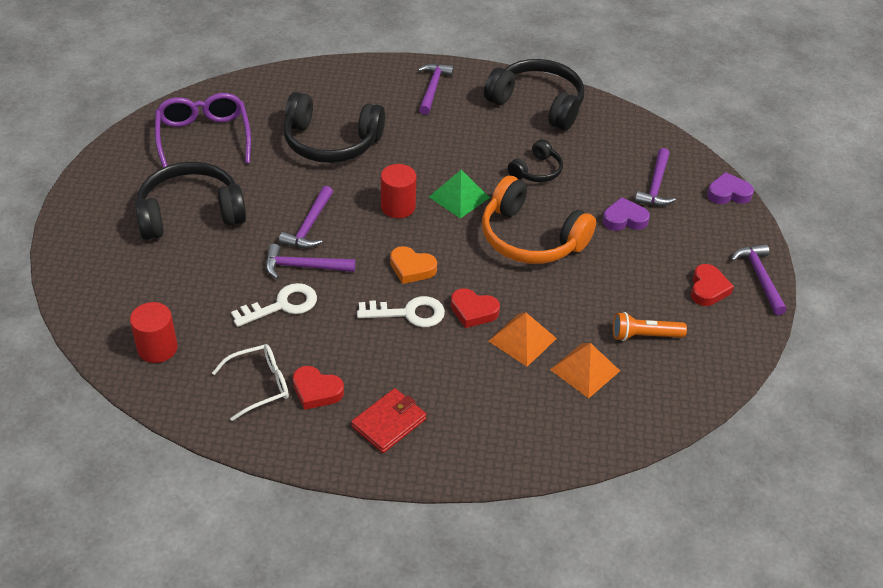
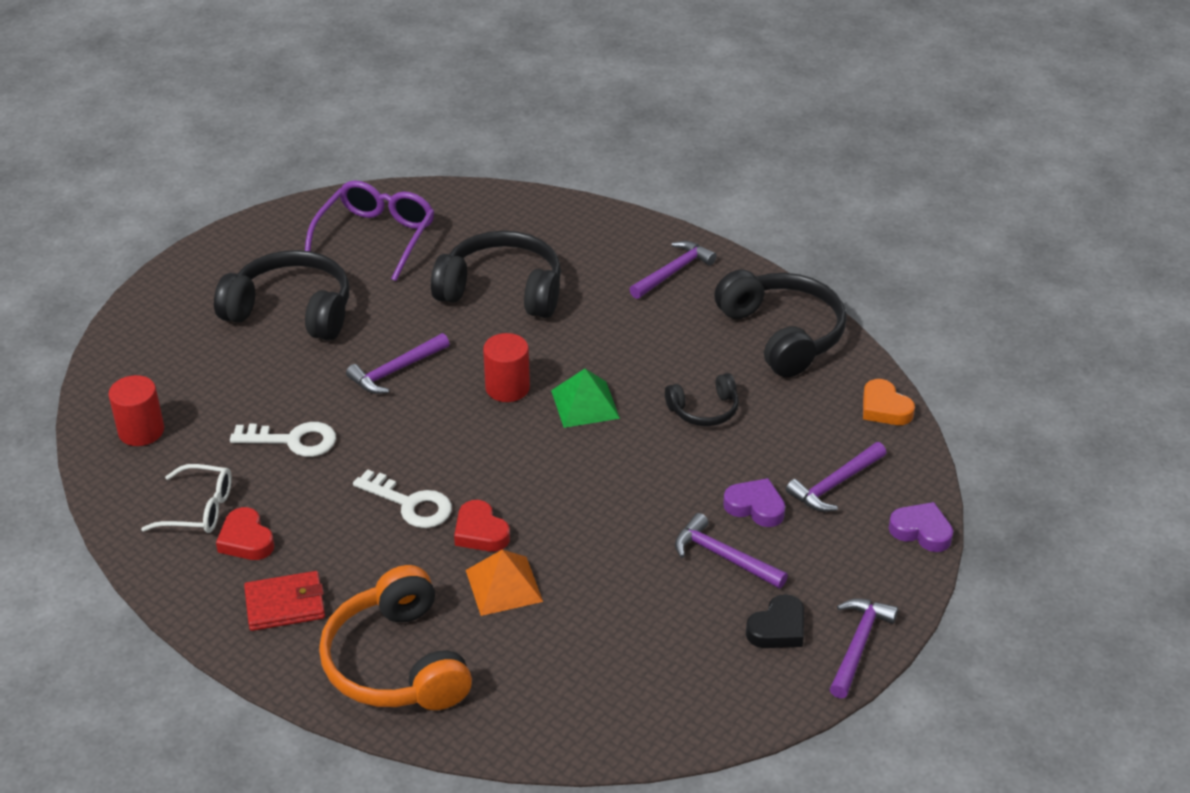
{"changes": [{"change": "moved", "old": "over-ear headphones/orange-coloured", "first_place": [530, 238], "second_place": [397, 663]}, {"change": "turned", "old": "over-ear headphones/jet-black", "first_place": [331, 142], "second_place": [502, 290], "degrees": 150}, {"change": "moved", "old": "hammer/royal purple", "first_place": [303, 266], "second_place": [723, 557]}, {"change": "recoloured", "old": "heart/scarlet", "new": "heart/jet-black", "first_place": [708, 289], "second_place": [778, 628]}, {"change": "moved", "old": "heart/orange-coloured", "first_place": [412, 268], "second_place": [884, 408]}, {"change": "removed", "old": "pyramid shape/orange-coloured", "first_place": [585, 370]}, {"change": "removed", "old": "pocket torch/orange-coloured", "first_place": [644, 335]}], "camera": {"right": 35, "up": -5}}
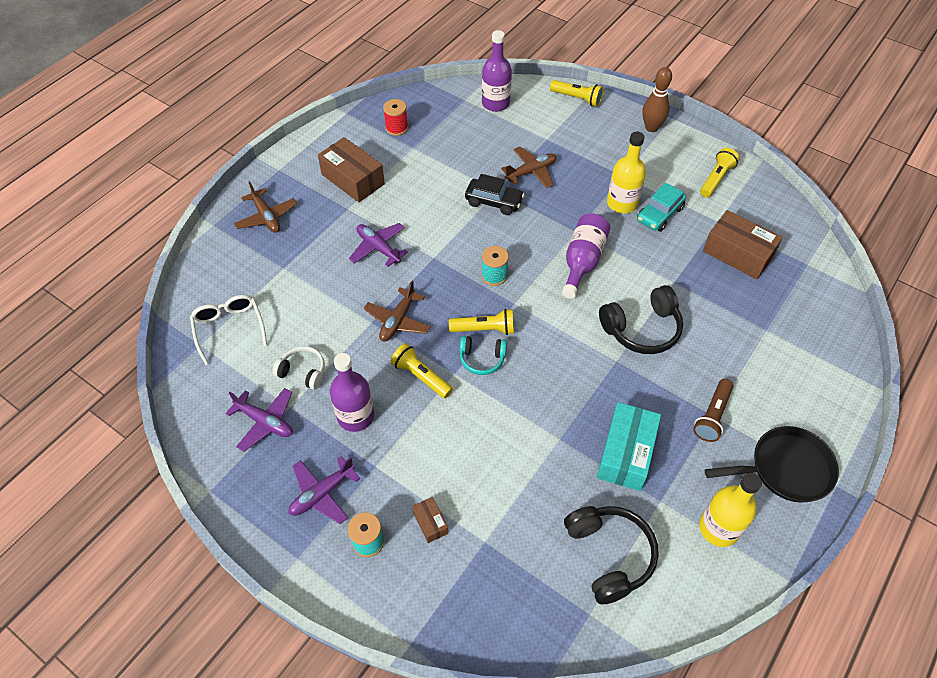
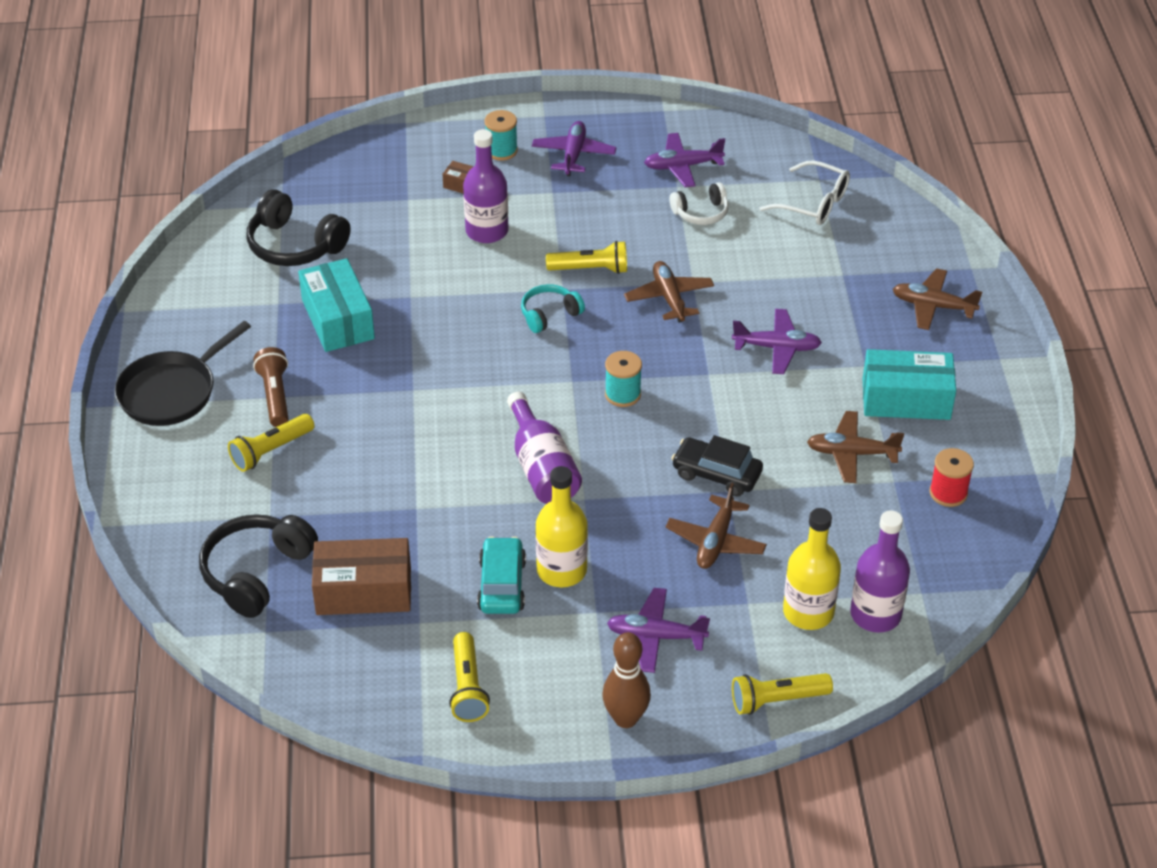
{"changes": [{"change": "moved", "old": "over-ear headphones/jet-black", "first_place": [642, 329], "second_place": [256, 573]}, {"change": "moved", "old": "pocket torch/yellow", "first_place": [484, 329], "second_place": [271, 451]}, {"change": "moved", "old": "flask/royal purple", "first_place": [355, 416], "second_place": [487, 231]}, {"change": "added", "new": "aeroplane/royal purple", "second_place": [655, 636]}, {"change": "turned", "old": "toy car/jet-black", "first_place": [494, 202], "second_place": [716, 474], "degrees": 45}, {"change": "moved", "old": "flask/yellow", "first_place": [719, 528], "second_place": [808, 612]}, {"change": "added", "new": "aeroplane/brown", "second_place": [851, 453]}, {"change": "recoloured", "old": "package/brown", "new": "package/teal", "first_place": [353, 179], "second_place": [906, 399]}], "camera": {"right": 140, "up": -10}}
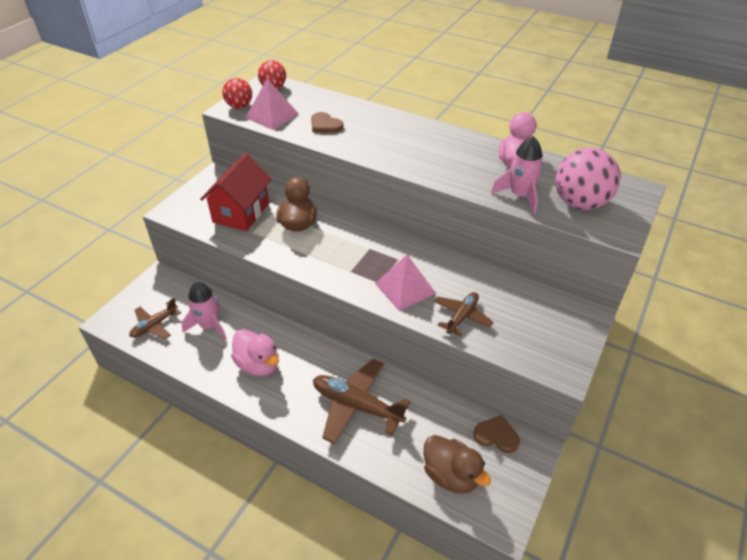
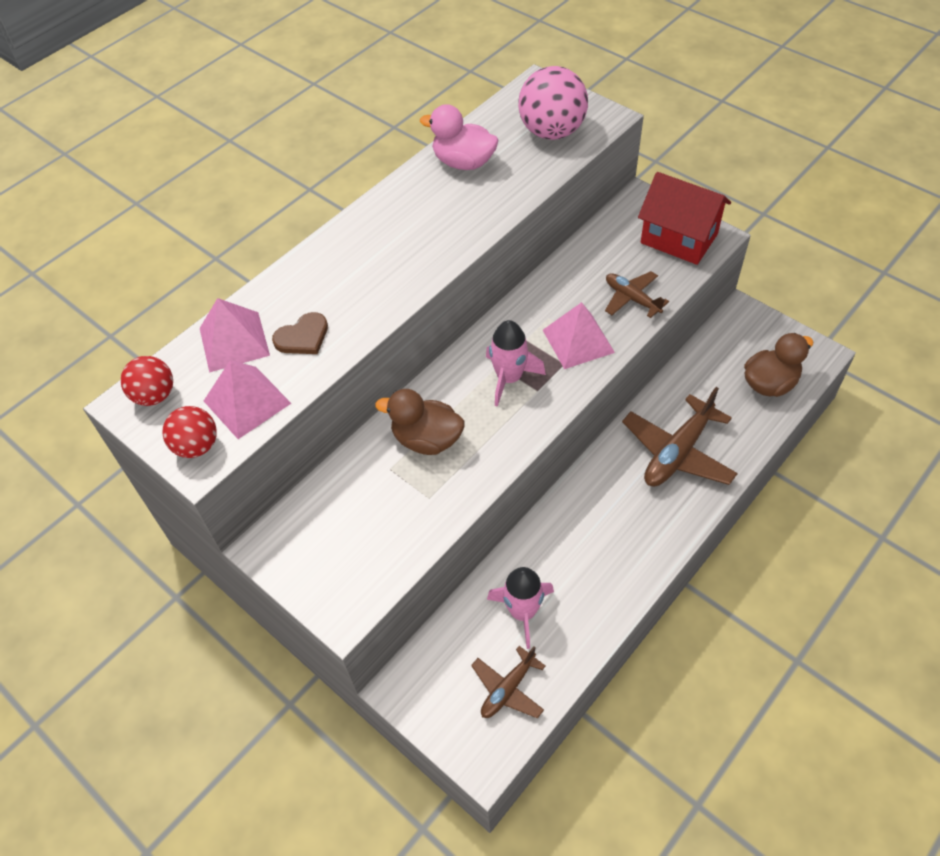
{"changes": [{"change": "added", "new": "pyramid shape/rosy", "second_place": [234, 341]}, {"change": "turned", "old": "aeroplane/brown", "first_place": [154, 325], "second_place": [508, 689], "degrees": 75}, {"change": "moved", "old": "toy rocket/rosy", "first_place": [520, 196], "second_place": [509, 378]}, {"change": "moved", "old": "toy house/scarlet", "first_place": [241, 212], "second_place": [679, 238]}, {"change": "removed", "old": "toy duck/rosy", "first_place": [258, 364]}, {"change": "removed", "old": "heart/brown", "first_place": [496, 435]}], "camera": {"right": -75, "up": 10}}
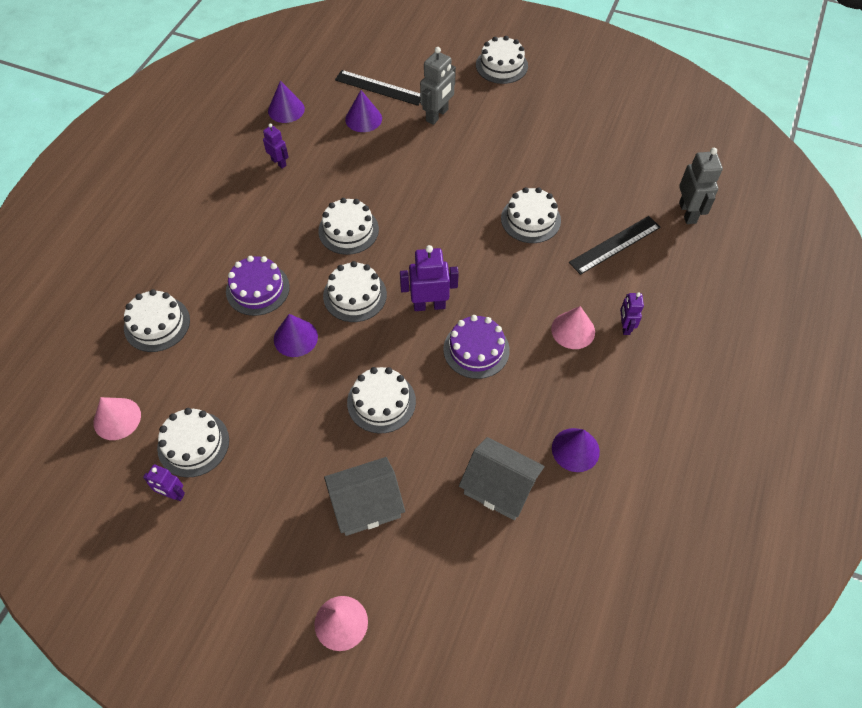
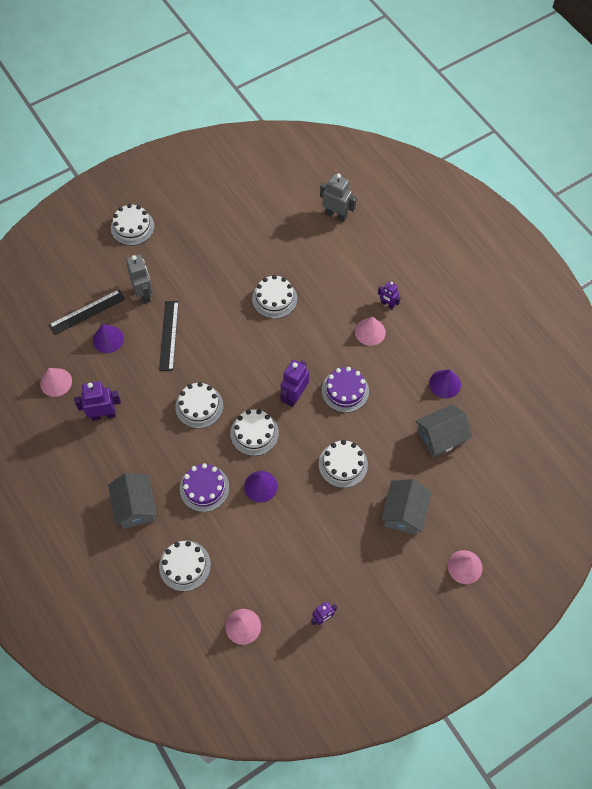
{"changes": [{"change": "recoloured", "old": "solid cone/royal purple", "new": "solid cone/rosy", "first_place": [286, 109], "second_place": [56, 382]}, {"change": "resized", "old": "toy robot/royal purple", "first_place": [279, 162], "second_place": [103, 415], "factor": 1.64}, {"change": "added", "new": "toy house/gray", "second_place": [135, 506]}, {"change": "moved", "old": "measuring stick/jet-black", "first_place": [615, 244], "second_place": [169, 335]}, {"change": "removed", "old": "gateau/pure white", "first_place": [193, 444]}], "camera": {"right": -55, "up": 5}}
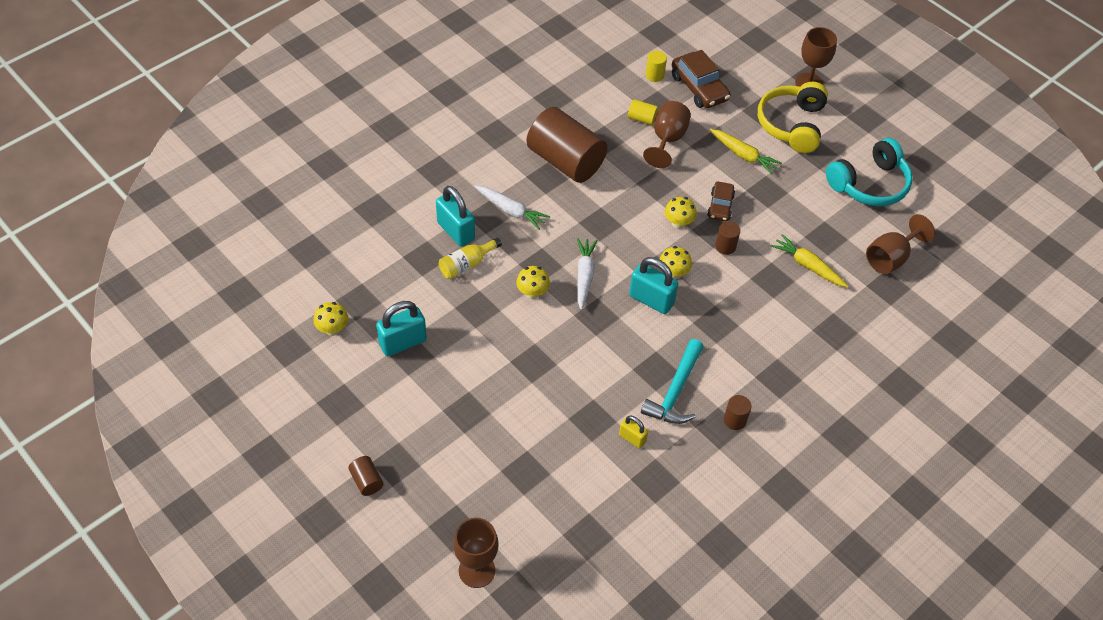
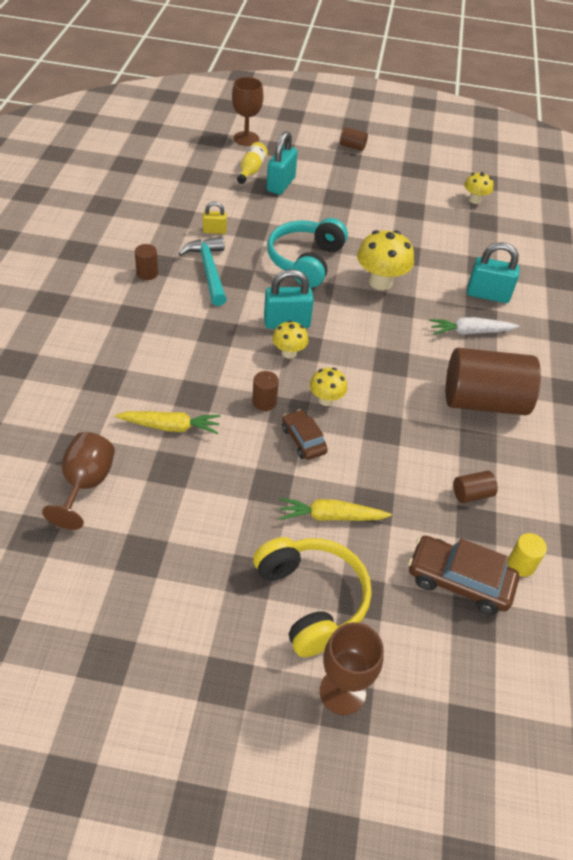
{"changes": [{"change": "moved", "old": "flask/yellow", "first_place": [467, 264], "second_place": [251, 170]}, {"change": "moved", "old": "small lock/teal", "first_place": [403, 342], "second_place": [280, 184]}, {"change": "moved", "old": "over-ear headphones/teal", "first_place": [869, 184], "second_place": [305, 261]}, {"change": "resized", "old": "mushroom/yellow", "first_place": [532, 293], "second_place": [380, 282], "factor": 1.72}, {"change": "recoloured", "old": "cylinder/yellow", "new": "cylinder/brown", "first_place": [642, 119], "second_place": [472, 494]}, {"change": "removed", "old": "toy carrot/pure white", "first_place": [584, 276]}, {"change": "removed", "old": "chalice/brown", "first_place": [667, 140]}], "camera": {"right": 140, "up": -5}}
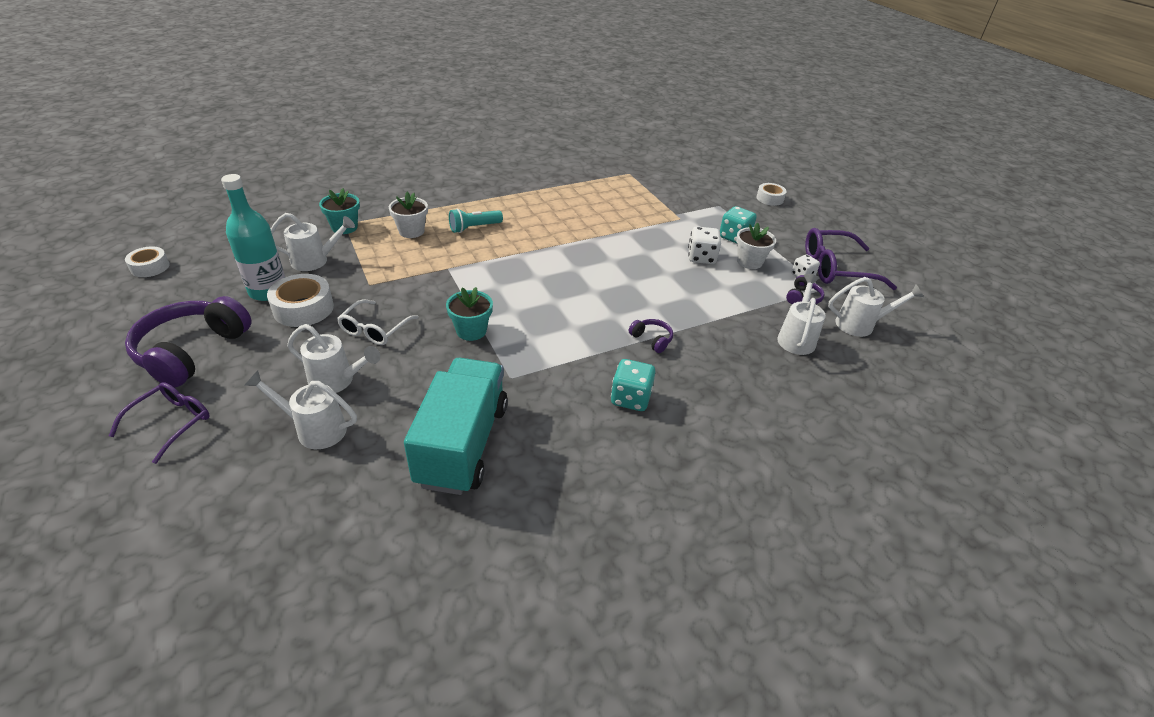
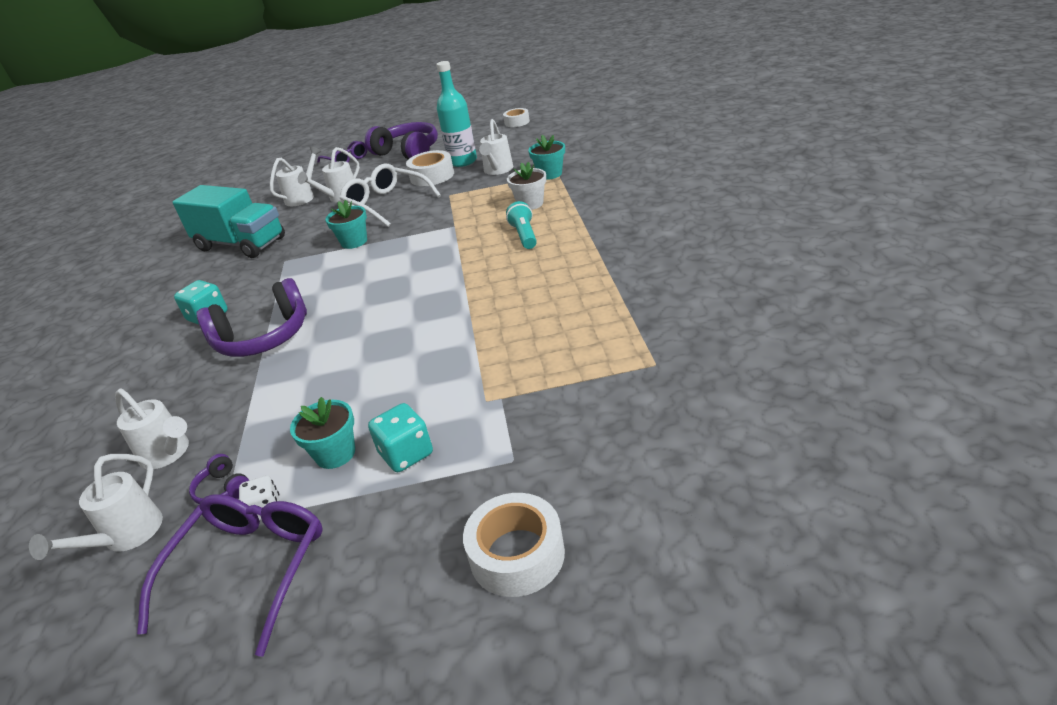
{"changes": [{"change": "resized", "old": "over-ear headphones/royal purple", "first_place": [651, 339], "second_place": [263, 337], "factor": 2.3}, {"change": "recoloured", "old": "flower pot/pure white", "new": "flower pot/teal", "first_place": [749, 262], "second_place": [335, 454]}, {"change": "resized", "old": "glasses/pure white", "first_place": [375, 329], "second_place": [386, 203], "factor": 1.56}, {"change": "resized", "old": "tape/pure white", "first_place": [770, 199], "second_place": [517, 554], "factor": 1.57}, {"change": "removed", "old": "game die/pure white", "first_place": [701, 257]}], "camera": {"right": 115, "up": -5}}
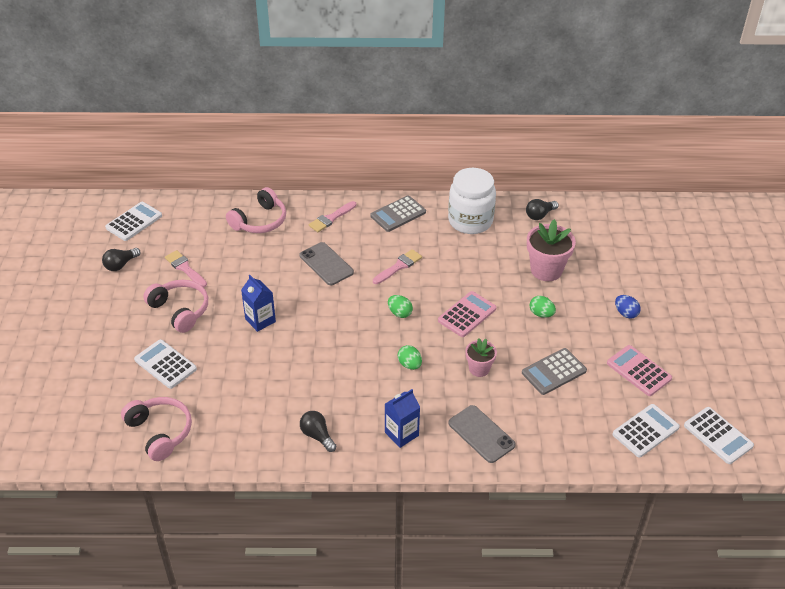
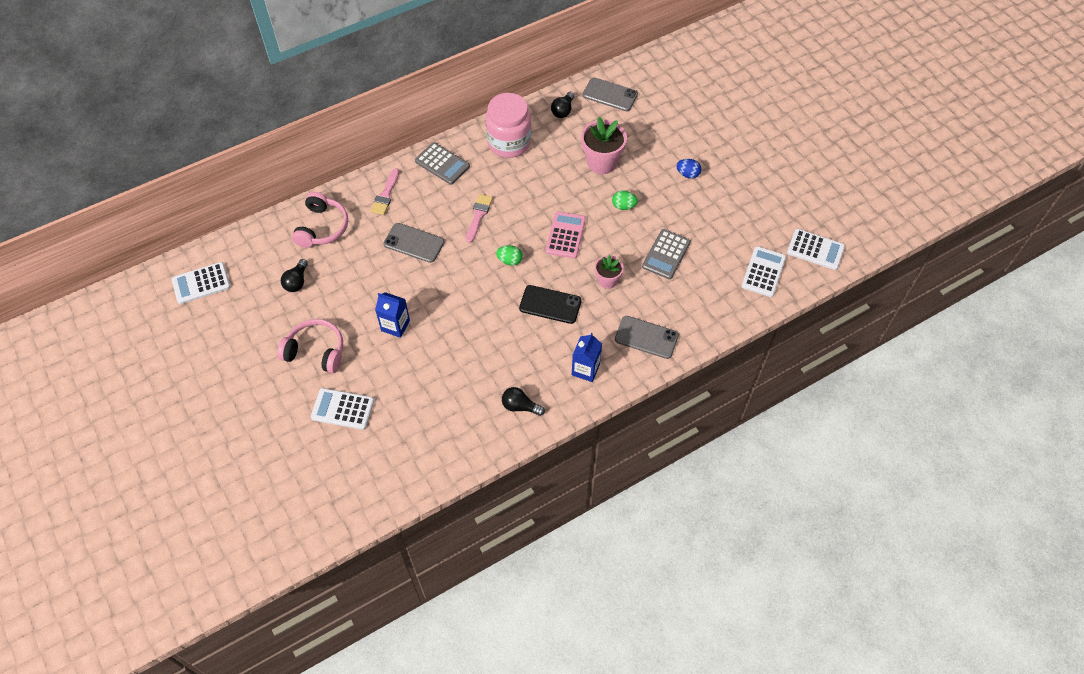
{"changes": [{"change": "turned", "old": "calculator/pure white", "first_place": [134, 222], "second_place": [201, 283], "degrees": -120}, {"change": "moved", "old": "light bulb/jet-black", "first_place": [120, 265], "second_place": [297, 281]}, {"change": "turned", "old": "calculator/gray", "first_place": [398, 214], "second_place": [442, 164], "degrees": -75}, {"change": "recoloured", "old": "jar/pure white", "new": "jar/rosy", "first_place": [470, 221], "second_place": [509, 142]}, {"change": "replaced", "old": "toy egg/leaf-green", "new": "smartphone/jet-black", "first_place": [409, 365], "second_place": [550, 304]}, {"change": "added", "new": "smartphone/gray", "second_place": [610, 95]}, {"change": "removed", "old": "over-ear headphones/rosy", "first_place": [160, 432]}, {"change": "removed", "old": "brush/rosy", "first_place": [185, 268]}, {"change": "removed", "old": "calculator/rosy", "first_place": [638, 371]}], "camera": {"right": -30, "up": 15}}
